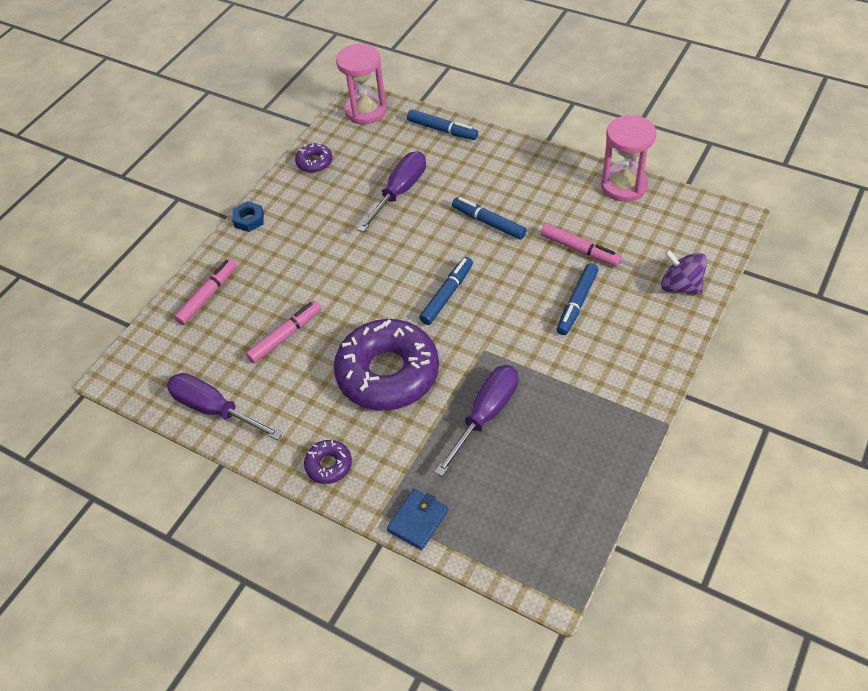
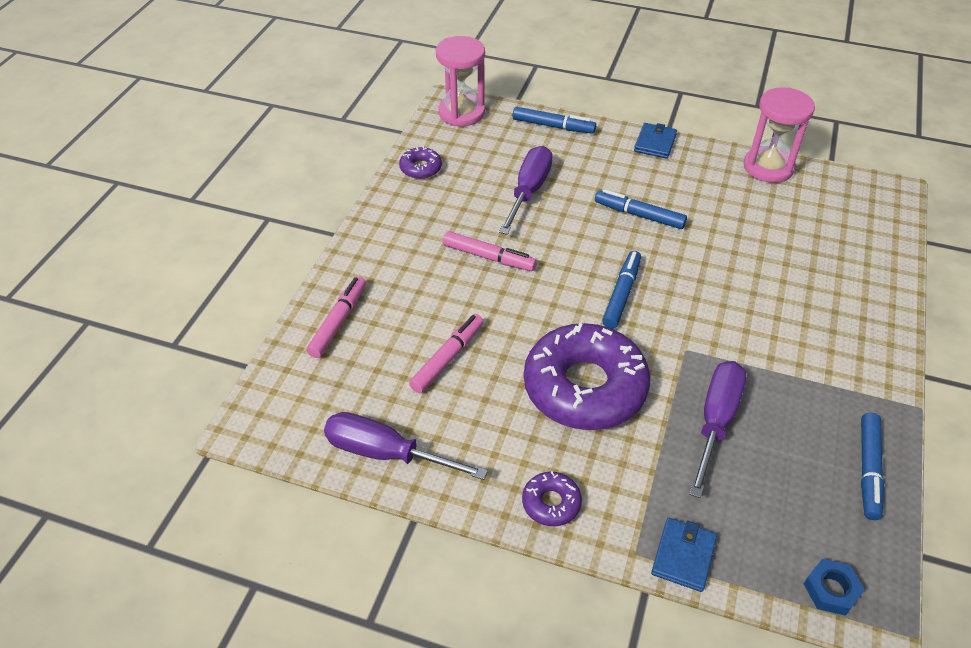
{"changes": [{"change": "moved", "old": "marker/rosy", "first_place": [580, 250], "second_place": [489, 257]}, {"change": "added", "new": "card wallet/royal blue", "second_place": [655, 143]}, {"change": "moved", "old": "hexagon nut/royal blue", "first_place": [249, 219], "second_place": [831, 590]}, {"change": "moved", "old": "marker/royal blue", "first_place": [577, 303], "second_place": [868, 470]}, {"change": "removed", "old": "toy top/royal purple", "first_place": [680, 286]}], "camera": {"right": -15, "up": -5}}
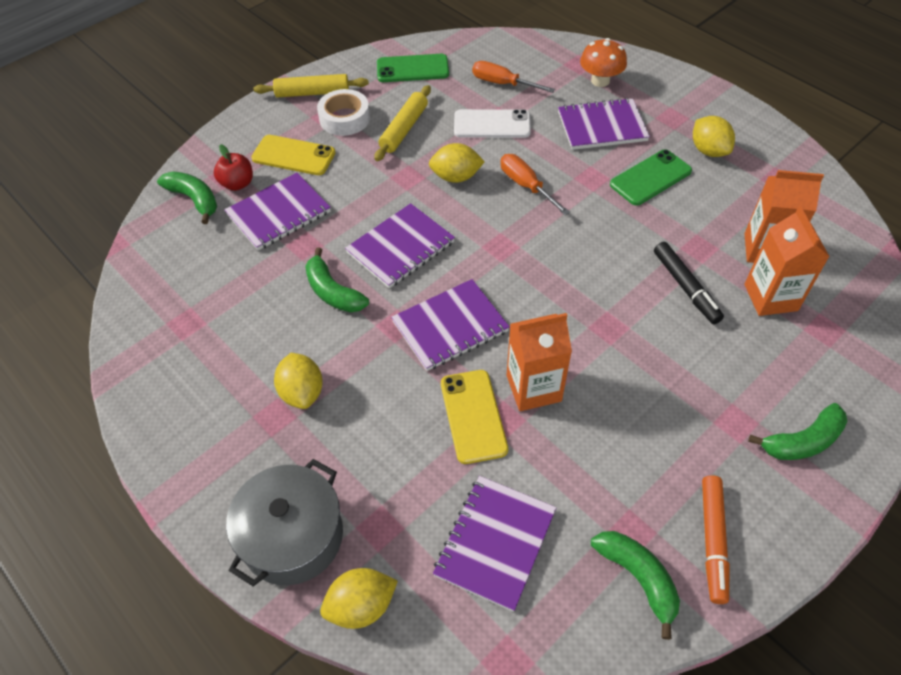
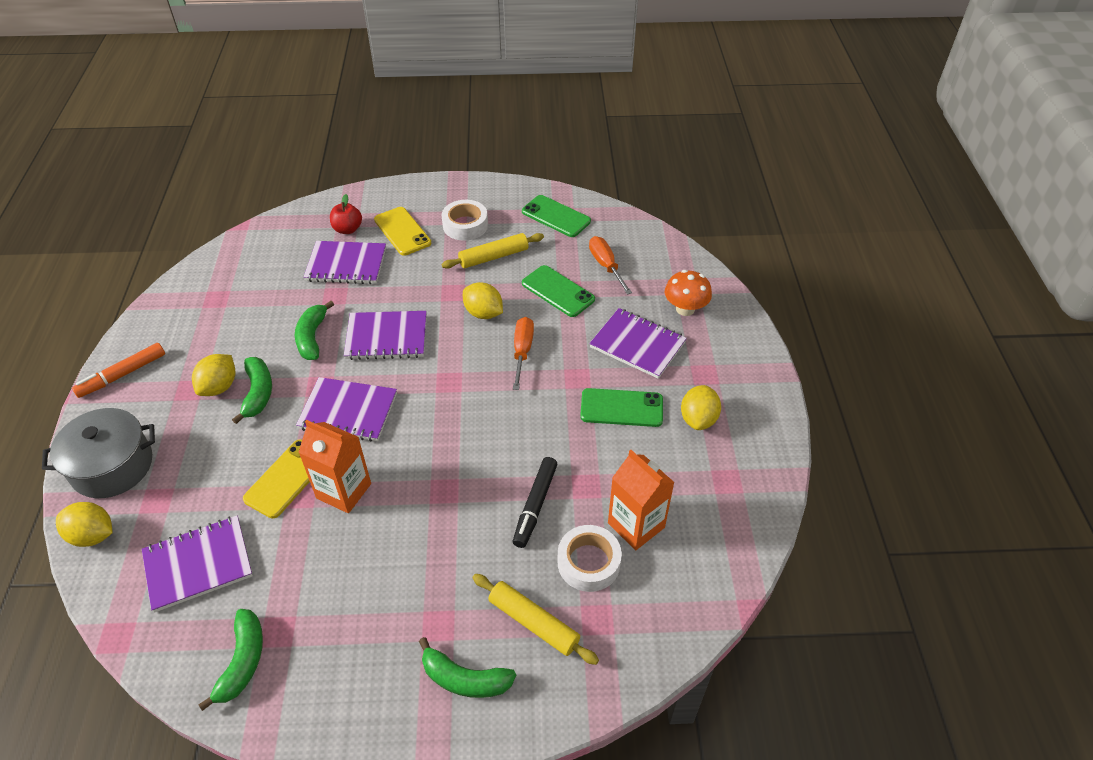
{"changes": [{"change": "moved", "old": "marker/orange-coloured", "first_place": [712, 541], "second_place": [122, 375]}, {"change": "moved", "old": "toy banana/leaf-green", "first_place": [194, 199], "second_place": [258, 393]}, {"change": "moved", "old": "dough roller/yellow", "first_place": [312, 93], "second_place": [533, 623]}, {"change": "recoloured", "old": "smartphone/pure white", "new": "smartphone/leaf-green", "first_place": [492, 124], "second_place": [558, 291]}, {"change": "replaced", "old": "milk carton/orange-coloured", "new": "tape/pure white", "first_place": [770, 297], "second_place": [588, 562]}], "camera": {"right": 40, "up": -5}}
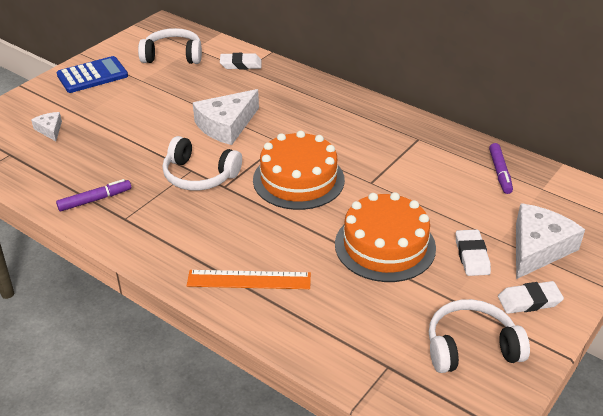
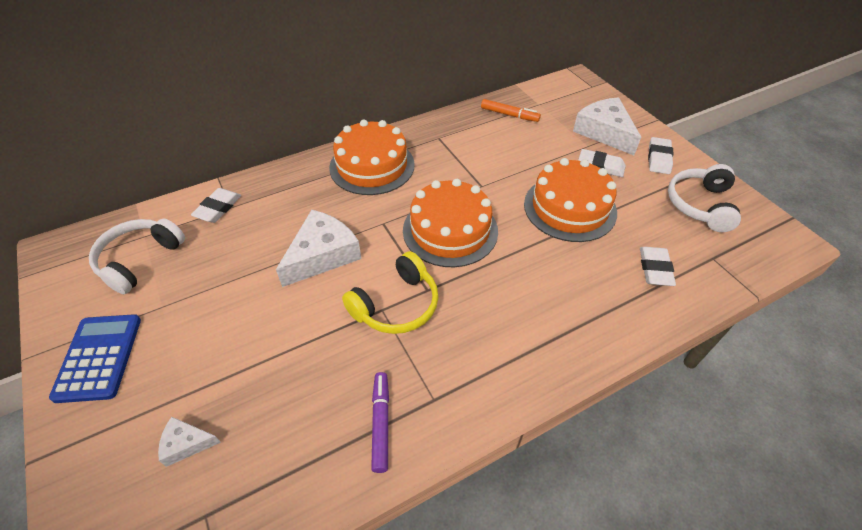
{"changes": [{"change": "turned", "old": "cheese wedge/pure white", "first_place": [226, 125], "second_place": [322, 255], "degrees": -120}, {"change": "added", "new": "gateau/orange-coloured", "second_place": [372, 166]}, {"change": "recoloured", "old": "over-ear headphones/pure white", "new": "over-ear headphones/yellow", "first_place": [199, 175], "second_place": [396, 305]}, {"change": "recoloured", "old": "marker/royal purple", "new": "marker/orange-coloured", "first_place": [500, 172], "second_place": [509, 115]}, {"change": "added", "new": "pencil eraser/pure white", "second_place": [655, 269]}, {"change": "removed", "old": "measuring stick/orange-coloured", "first_place": [249, 280]}], "camera": {"right": -65, "up": 10}}
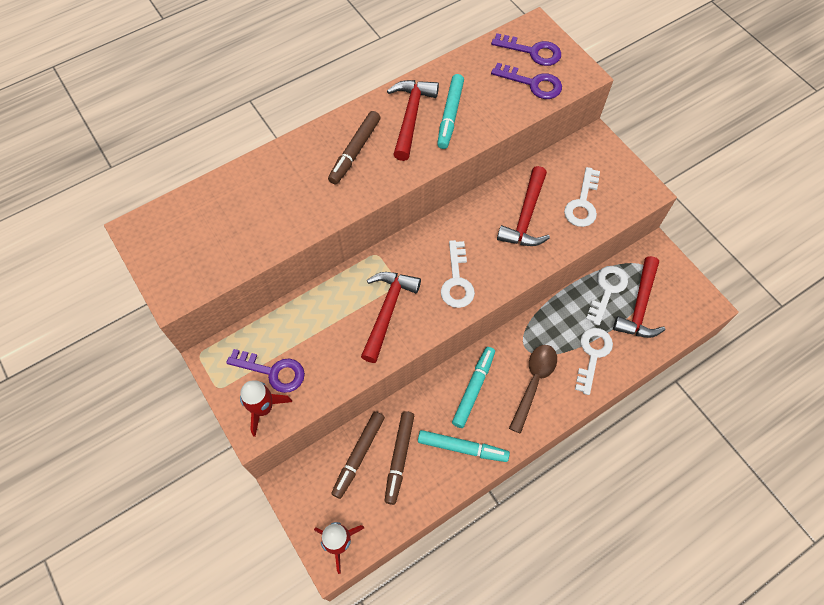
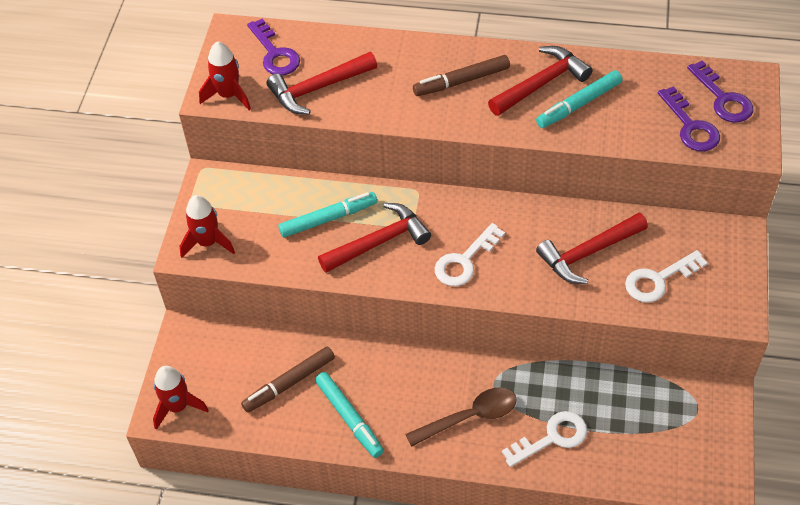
{"changes": [{"change": "added", "new": "toy rocket/scarlet", "second_place": [228, 95]}, {"change": "moved", "old": "latchkey/royal purple", "first_place": [273, 371], "second_place": [275, 54]}, {"change": "moved", "old": "hammer/scarlet", "first_place": [639, 306], "second_place": [318, 88]}, {"change": "moved", "old": "marker/teal", "first_place": [473, 388], "second_place": [328, 219]}, {"change": "removed", "old": "marker/brown", "first_place": [359, 455]}, {"change": "removed", "old": "latchkey/pure white", "first_place": [607, 290]}], "camera": {"right": 45, "up": -10}}
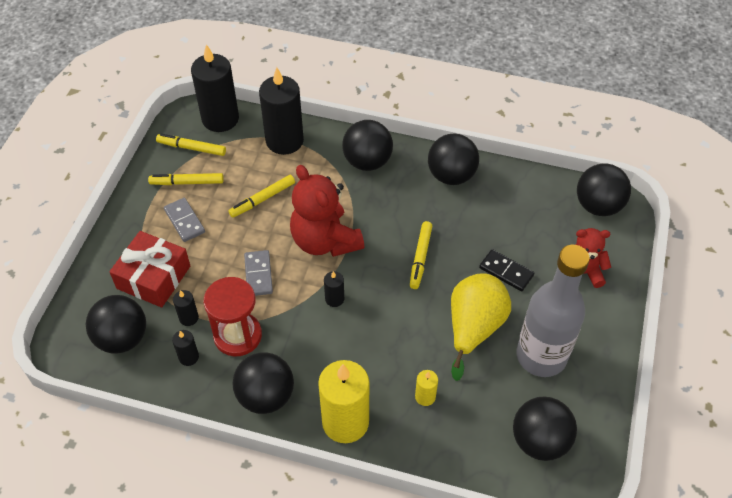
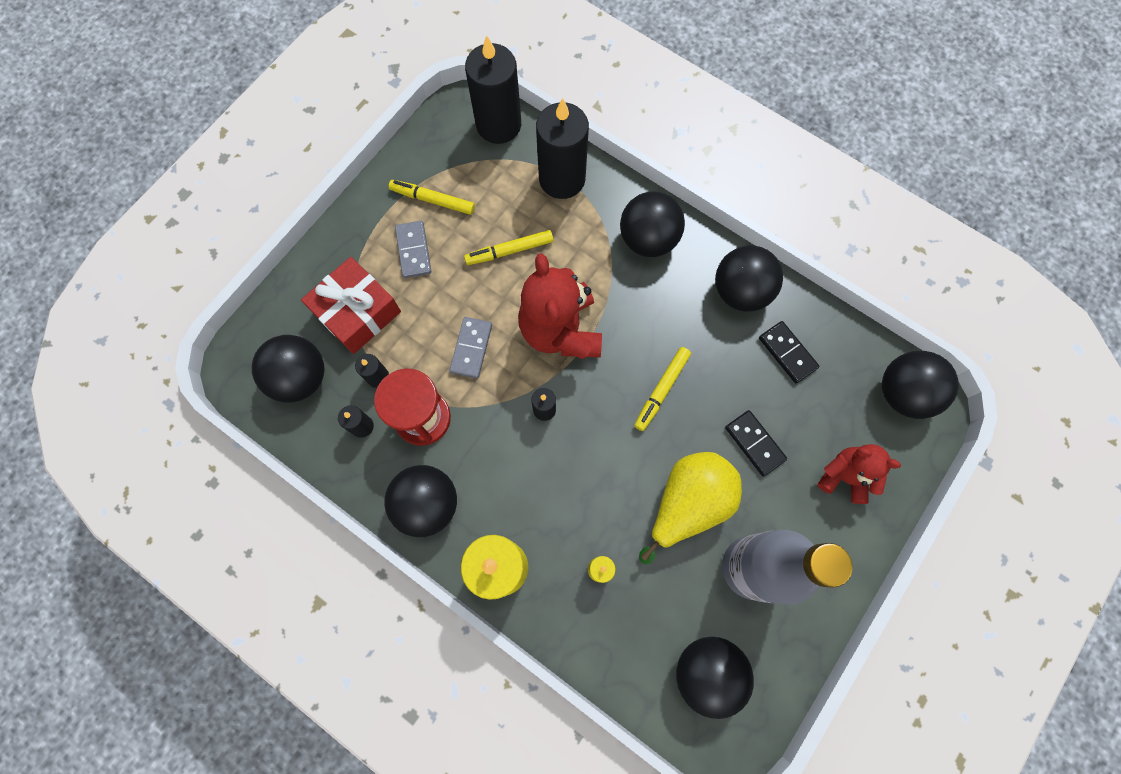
{"changes": [{"change": "added", "new": "domino/jet-black", "second_place": [787, 353]}, {"change": "removed", "old": "marker/yellow", "first_place": [191, 148]}], "camera": {"right": 20, "up": 20}}
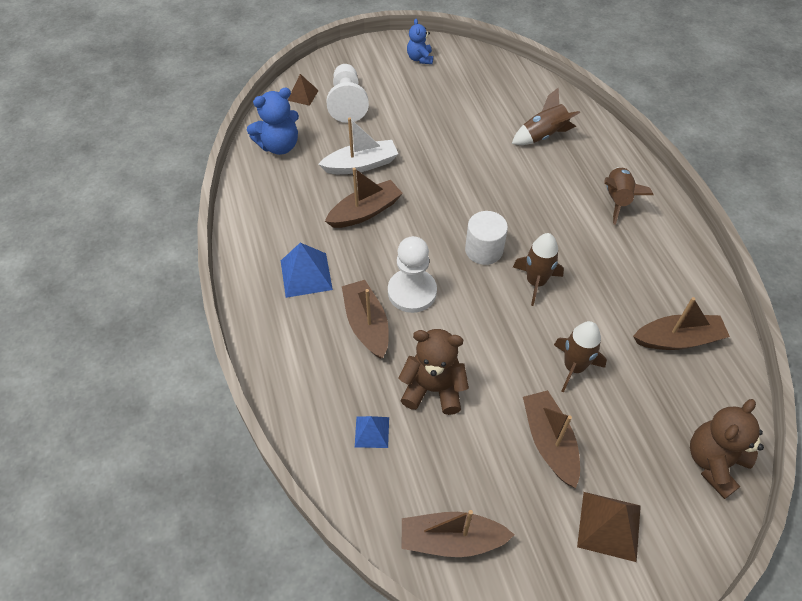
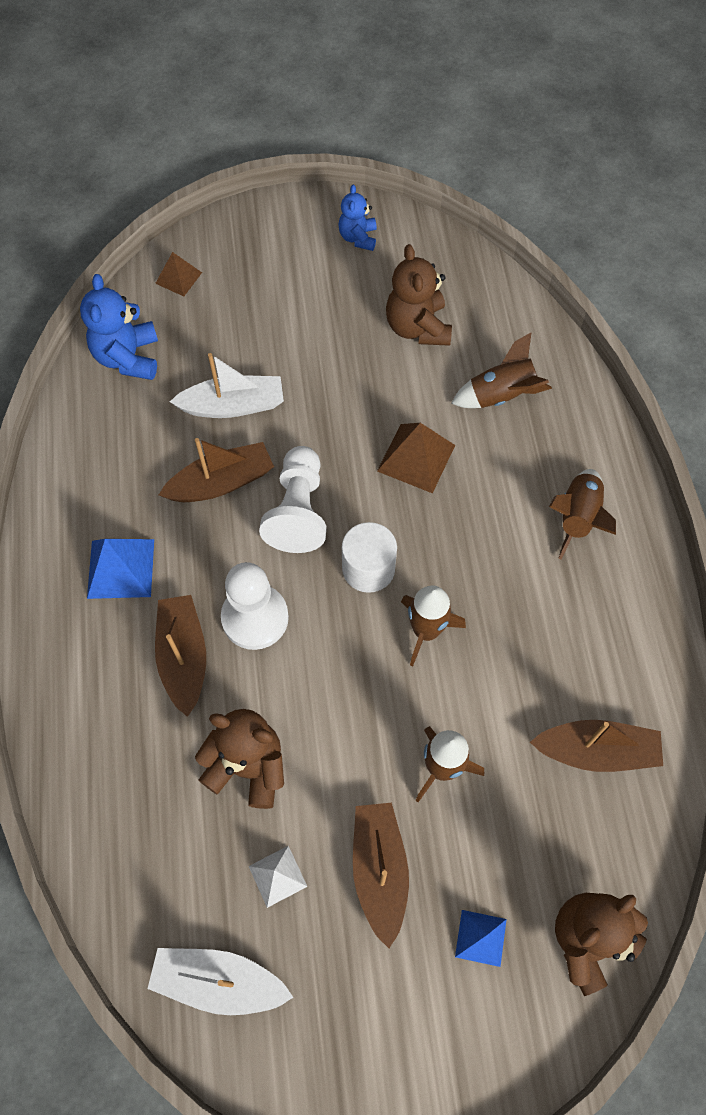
{"changes": [{"change": "turned", "old": "teddy/royal blue", "first_place": [279, 146], "second_place": [128, 357], "degrees": 105}, {"change": "recoloured", "old": "boat/brown", "new": "boat/pure white", "first_place": [451, 539], "second_place": [219, 981]}, {"change": "added", "new": "pyramid shape/pure white", "second_place": [277, 876]}, {"change": "moved", "old": "game pawn/pure white", "first_place": [347, 103], "second_place": [298, 511]}, {"change": "moved", "old": "pyramid shape/brown", "first_place": [609, 525], "second_place": [416, 458]}, {"change": "added", "new": "teddy/brown", "second_place": [417, 327]}, {"change": "moved", "old": "pyramid shape/royal blue", "first_place": [372, 432], "second_place": [481, 937]}], "camera": {"right": 10, "up": 10}}
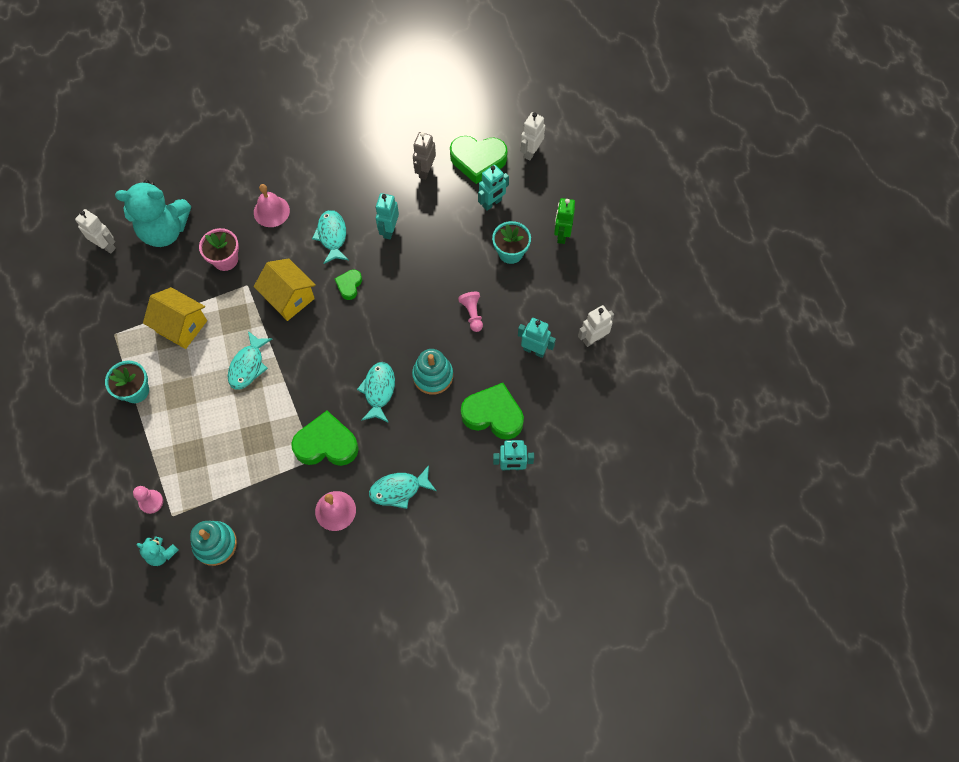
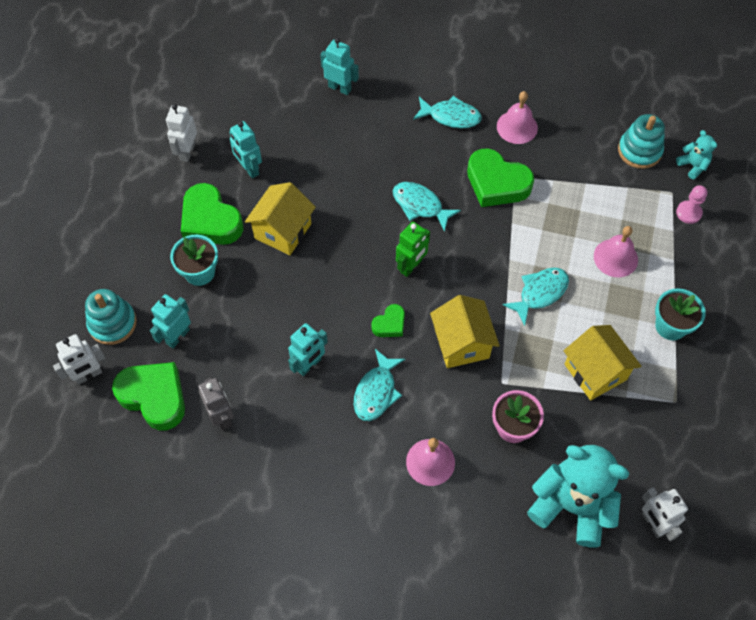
{"changes": [{"change": "moved", "old": "stacking toy/teal", "first_place": [433, 376], "second_place": [112, 323]}, {"change": "turned", "old": "toy robot/teal", "first_place": [492, 203], "second_place": [177, 336], "degrees": -45}, {"change": "turned", "old": "toy robot/pure white", "first_place": [593, 338], "second_place": [187, 152], "degrees": 105}, {"change": "moved", "old": "heart/leaf-green", "first_place": [493, 414], "second_place": [210, 221]}, {"change": "turned", "old": "toy robot/gray", "first_place": [425, 171], "second_place": [222, 417], "degrees": -75}, {"change": "replaced", "old": "game pawn/rosy", "new": "toy house/yellow", "first_place": [472, 314], "second_place": [283, 231]}, {"change": "turned", "old": "fish/teal", "first_place": [379, 390], "second_place": [420, 205], "degrees": 90}, {"change": "moved", "old": "toy robot/leaf-green", "first_place": [561, 234], "second_place": [411, 266]}, {"change": "added", "new": "school bell/rosy", "second_place": [615, 258]}], "camera": {"right": -150, "up": -5}}
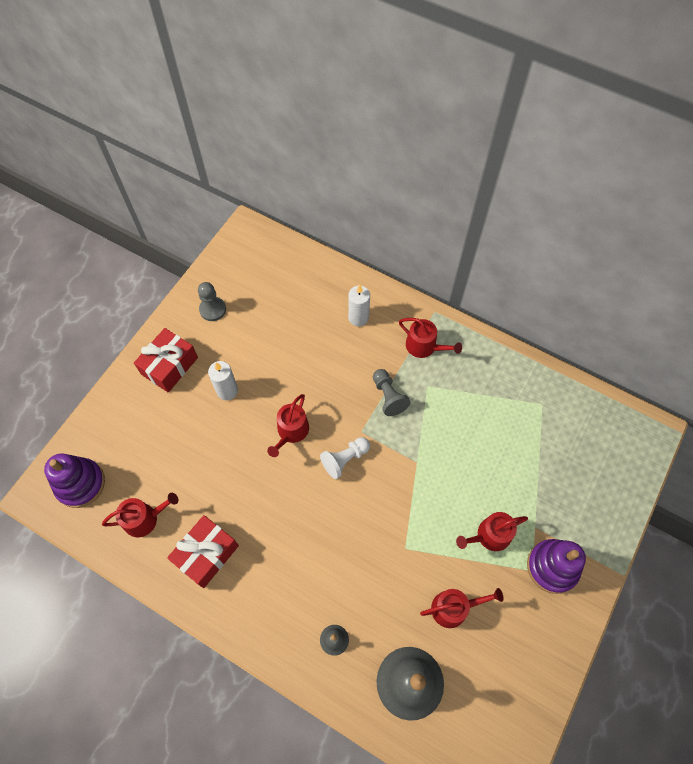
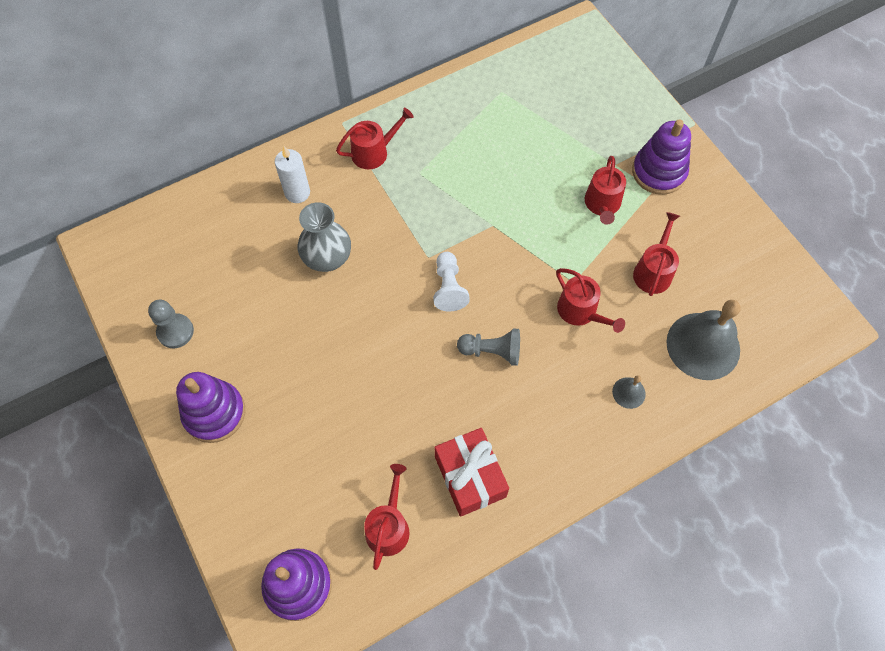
{"changes": [{"change": "replaced", "old": "gift/scarlet", "new": "stacking toy/royal purple", "first_place": [169, 366], "second_place": [214, 413]}, {"change": "added", "new": "tall vase/gray", "second_place": [327, 258]}, {"change": "moved", "old": "game pawn/gray", "first_place": [388, 396], "second_place": [492, 351]}, {"change": "moved", "old": "sprinkling can/scarlet", "first_place": [291, 431], "second_place": [580, 311]}, {"change": "removed", "old": "wax candle/pure white", "first_place": [227, 390]}], "camera": {"right": -60, "up": 0}}
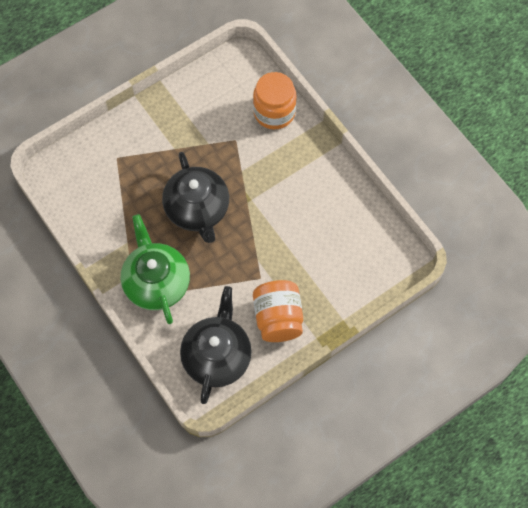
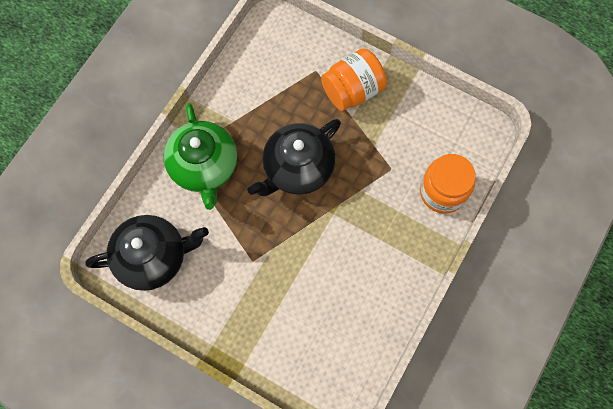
{"changes": [{"change": "turned", "old": "china teapot/leaf-green", "first_place": [156, 282], "second_place": [204, 166], "degrees": 120}, {"change": "moved", "old": "jar/orange-coloured", "first_place": [278, 318], "second_place": [352, 90]}], "camera": {"right": 65, "up": 5}}
